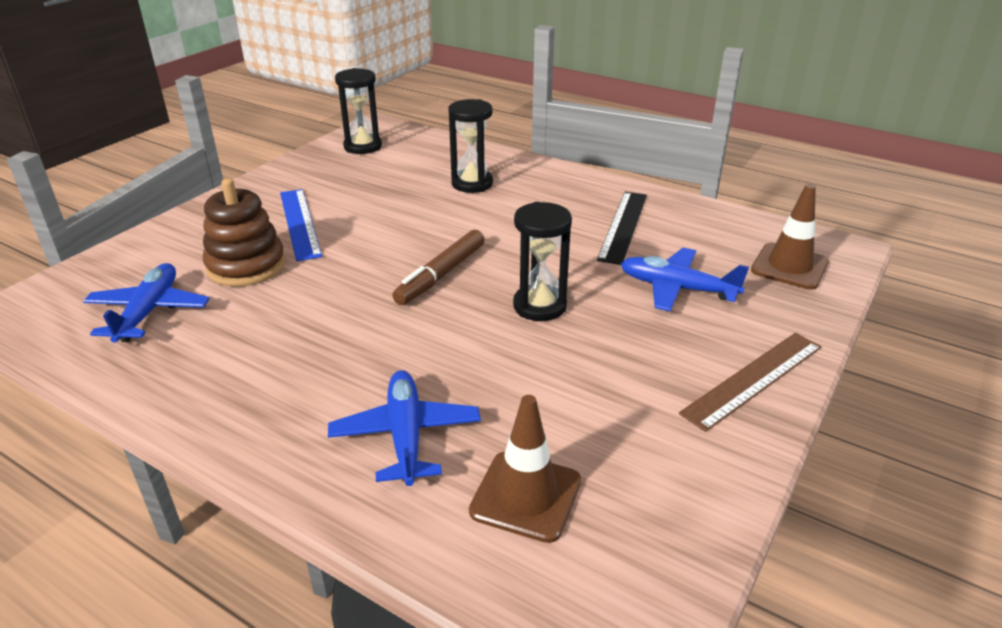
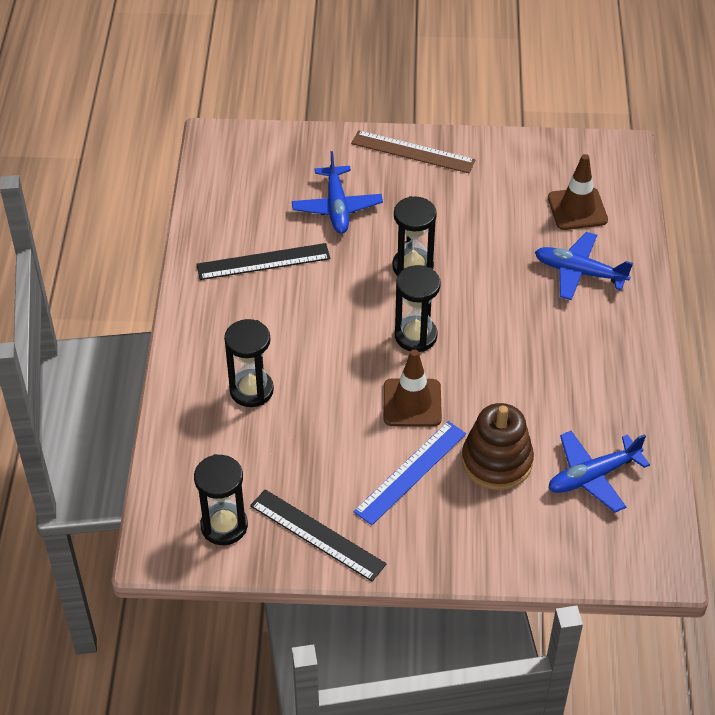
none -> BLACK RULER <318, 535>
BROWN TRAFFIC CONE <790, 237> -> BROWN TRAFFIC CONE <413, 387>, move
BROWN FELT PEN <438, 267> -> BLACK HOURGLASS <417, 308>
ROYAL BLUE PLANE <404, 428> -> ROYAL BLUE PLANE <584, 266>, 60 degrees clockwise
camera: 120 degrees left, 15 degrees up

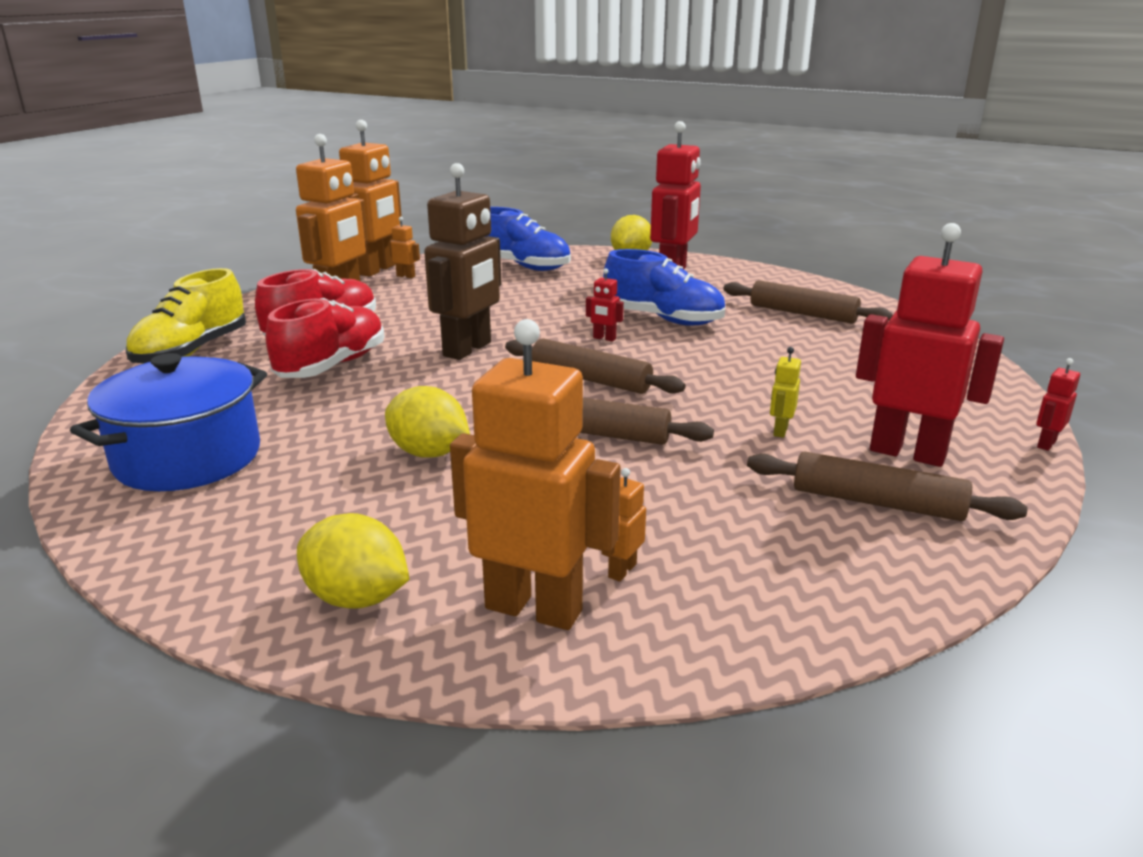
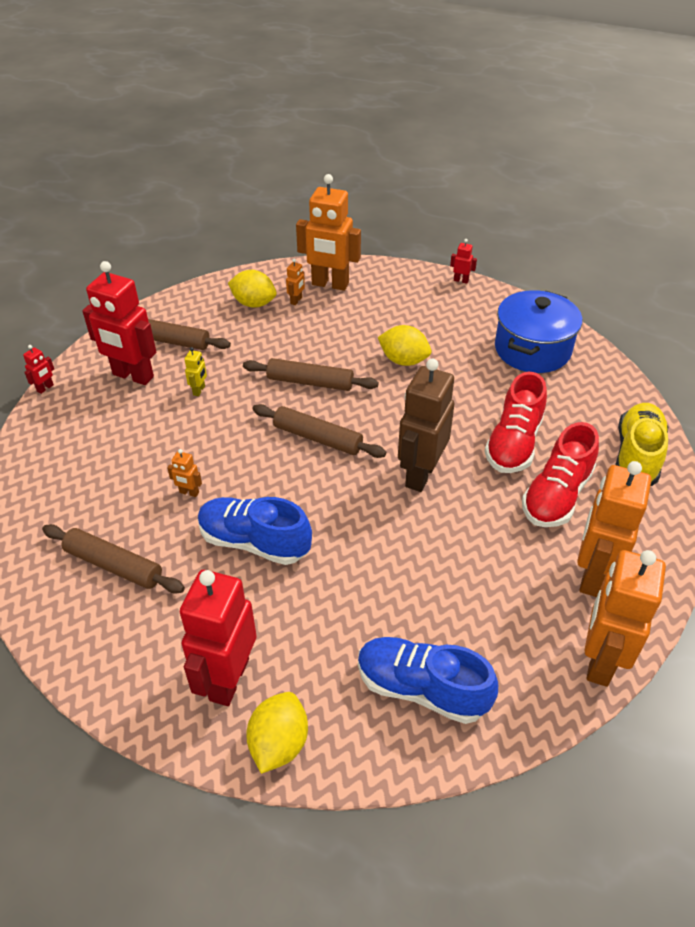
GOLDEN TOY LEMON <353, 561> -> GOLDEN TOY LEMON <252, 289>, move
BRIGHT ORANGE ROBOT FIGURE <404, 247> -> BRIGHT ORANGE ROBOT FIGURE <184, 473>, move
RED ROBOT FIGURE <605, 304> -> RED ROBOT FIGURE <463, 261>, move
camera: 175 degrees right, 20 degrees up

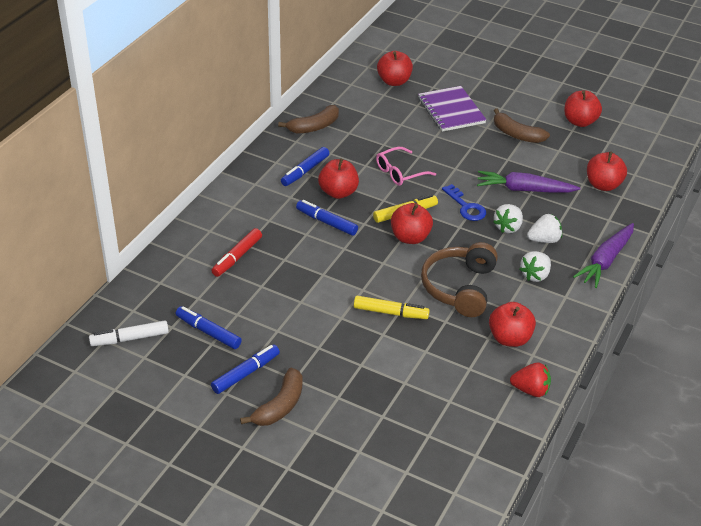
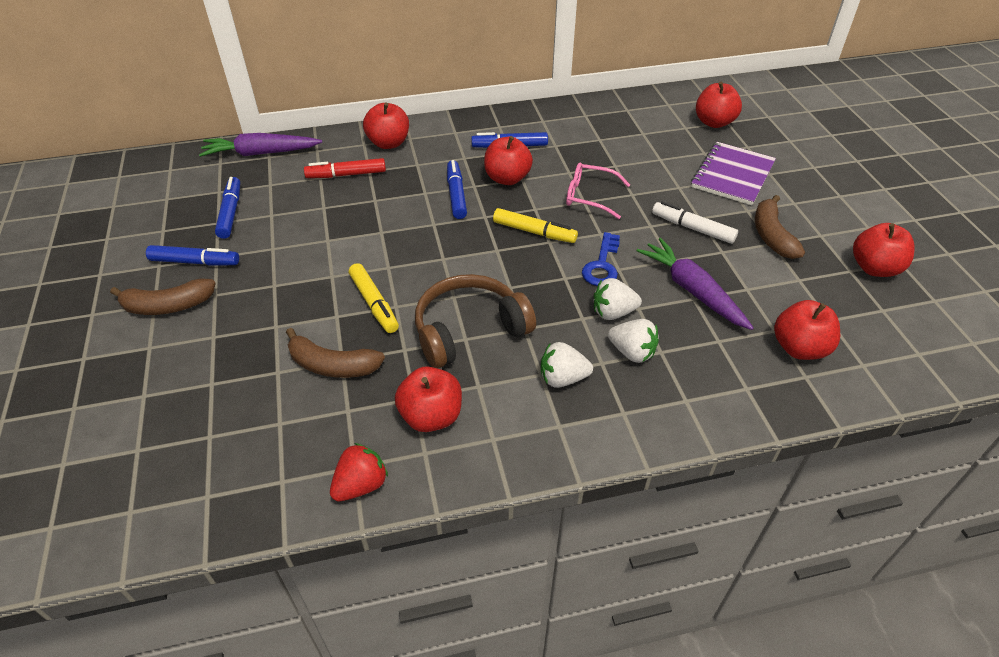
PURE WHITE FELT PEN <129, 333> -> PURE WHITE FELT PEN <695, 222>, move
BROWN TOY BANANA <308, 119> -> BROWN TOY BANANA <335, 353>, move
RED APPLE FRUIT <412, 223> -> RED APPLE FRUIT <386, 125>, move
VIOLET ROOT VEGETABLE <603, 255> -> VIOLET ROOT VEGETABLE <260, 145>, move
RED TOY STRAWBERRY <530, 380> -> RED TOY STRAWBERRY <359, 472>, 105 degrees counterclockwise
camera: 50 degrees right, 5 degrees up

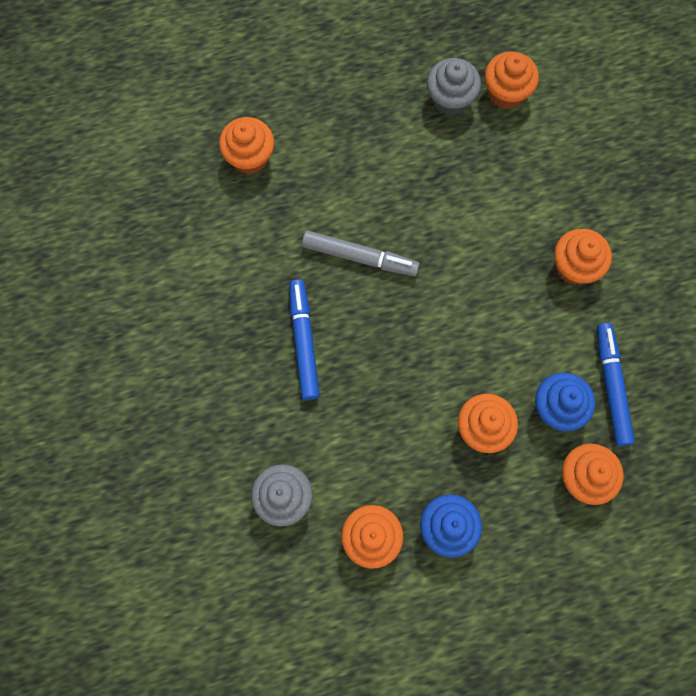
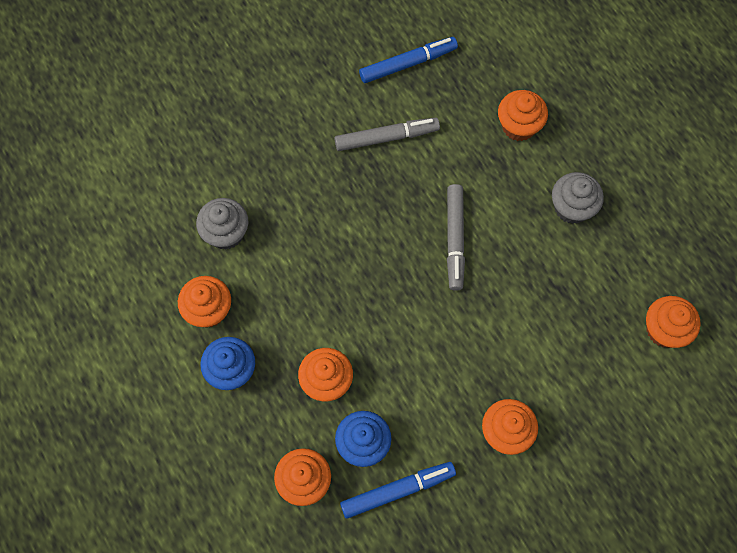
none -> GRAY FELT PEN <387, 134>
ROYAL BLUE FELT PEN <304, 339> -> ROYAL BLUE FELT PEN <408, 60>, move
GRAY CUPCAKE <454, 87> -> GRAY CUPCAKE <578, 198>, move
camera: 75 degrees right, 5 degrees down

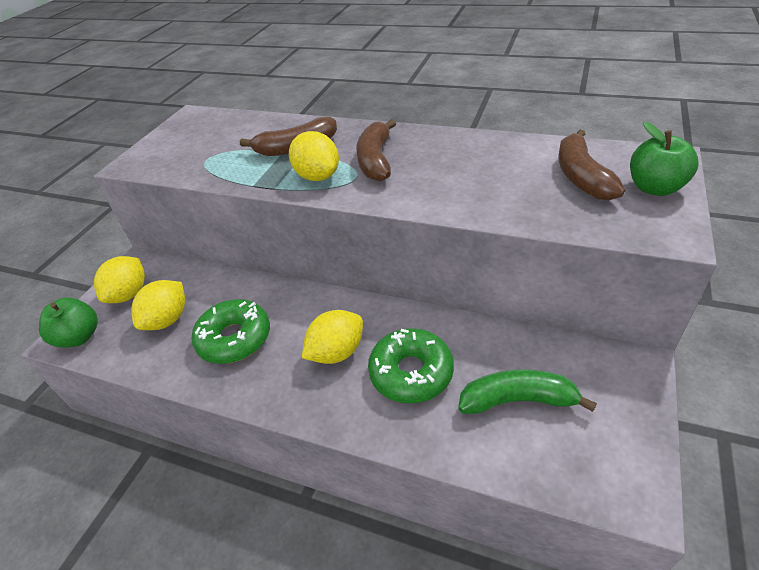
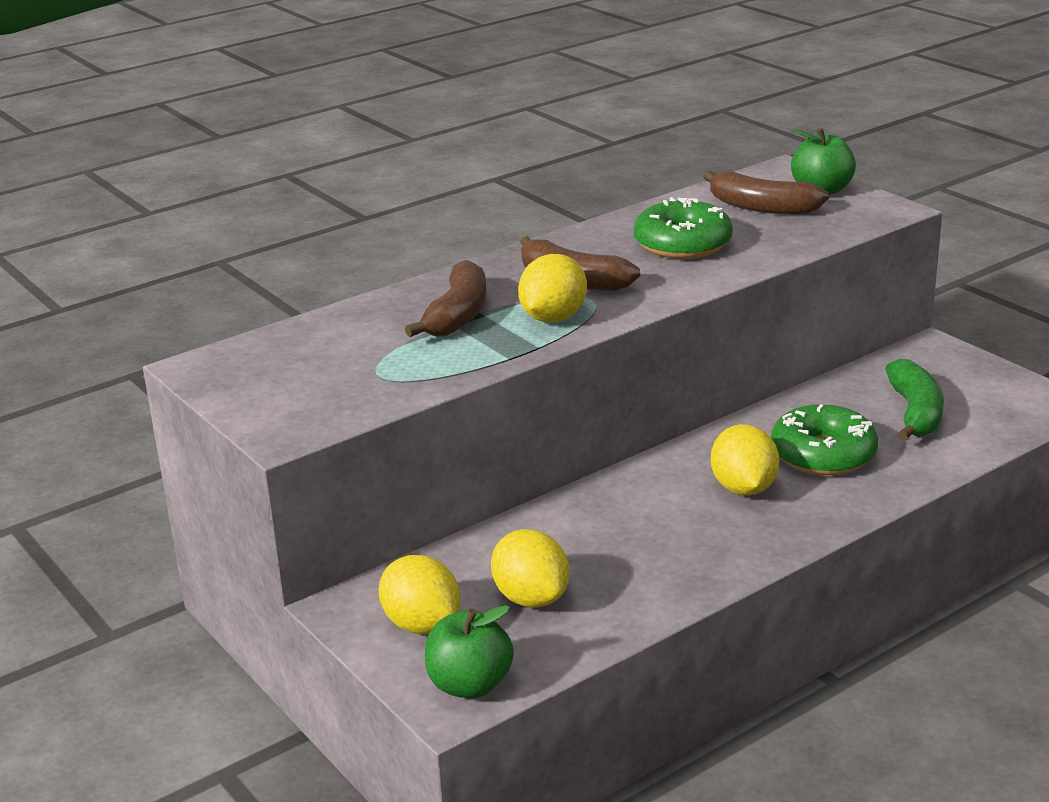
EMERALD DOUGHNUT <231, 331> -> EMERALD DOUGHNUT <683, 228>, move
GOLDEN TOY LEMON <314, 156> -> GOLDEN TOY LEMON <552, 288>, 60 degrees counterclockwise
EMERALD TOY BANANA <527, 391> -> EMERALD TOY BANANA <914, 400>, 150 degrees clockwise
camera: 60 degrees left, 15 degrees down

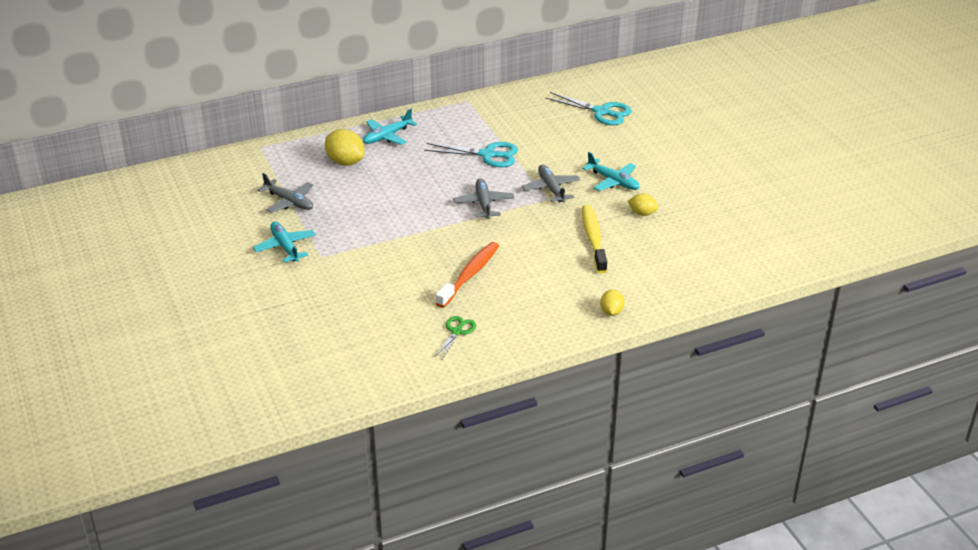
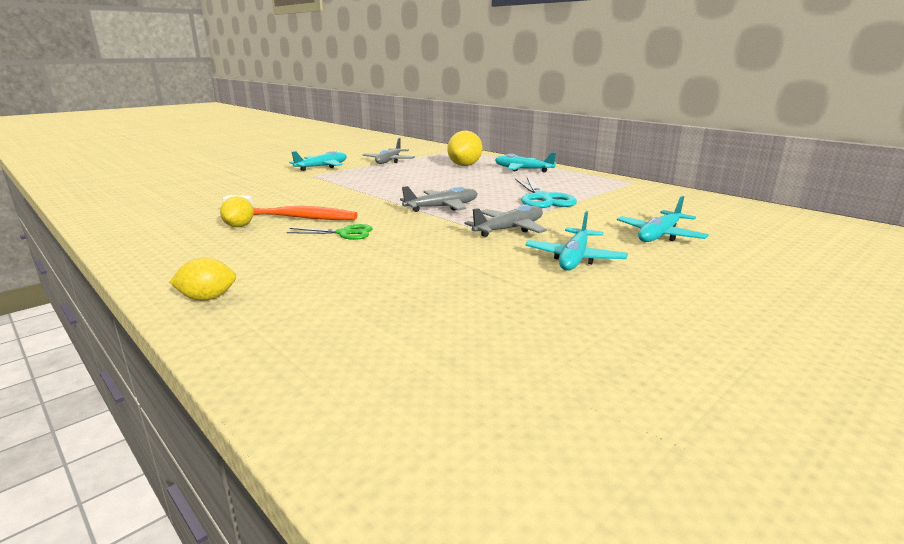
TURQUOISE SCISSORS <588, 108> -> none
GOLDEN DENTAL BRUSH <594, 239> -> none
none -> TURQUOISE PLANE <663, 219>
EMERALD SCISSORS <455, 337> -> EMERALD SCISSORS <330, 232>, move
GOLDEN TOY LEMON <643, 204> -> GOLDEN TOY LEMON <237, 211>, move
camera: 70 degrees right, 15 degrees down

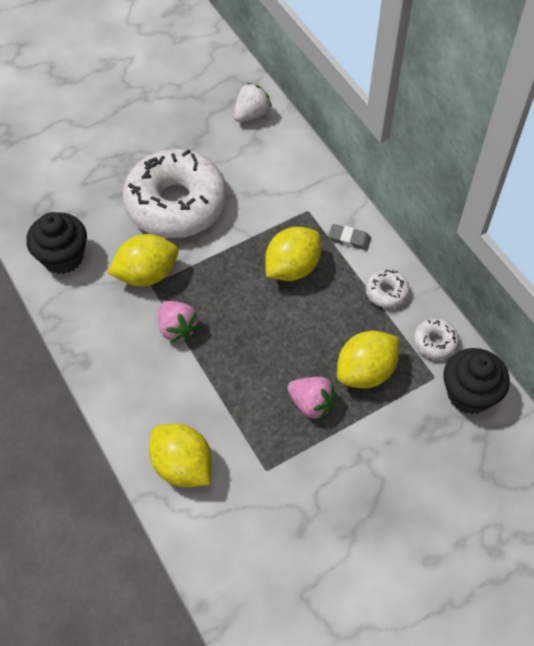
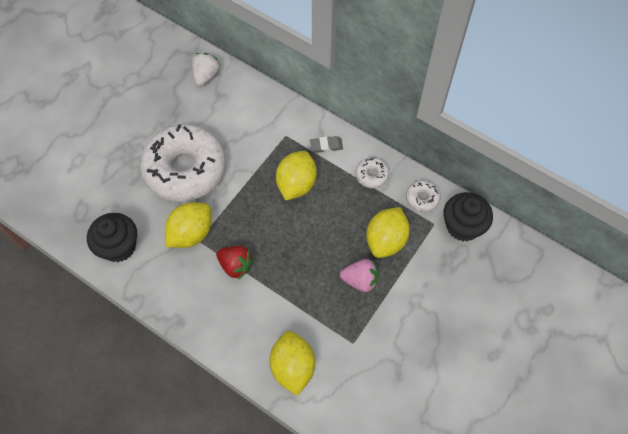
ROSE-PINK TOY STRAWBERRY <179, 322> -> RED TOY STRAWBERRY <235, 263>
GOLDEN TOY LEMON <180, 455> -> GOLDEN TOY LEMON <292, 363>, 60 degrees clockwise
camera: 25 degrees left, 5 degrees up

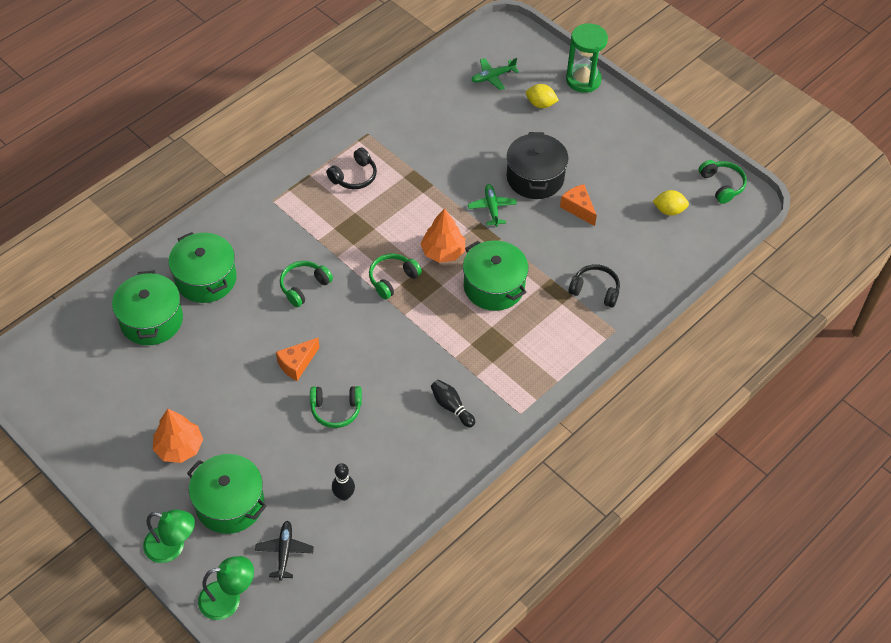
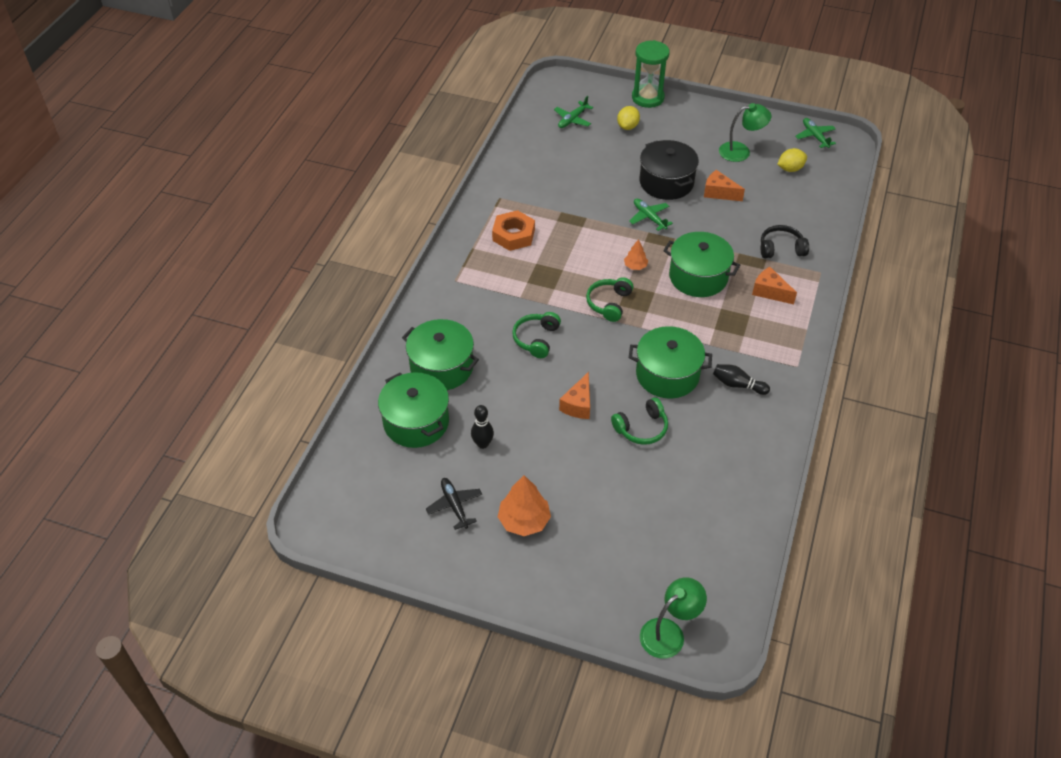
none -> BRIGHT ORANGE CHEESE WEDGE <774, 285>
EMERALD READING LAMP <169, 536> -> EMERALD READING LAMP <745, 132>, move
EMERALD COOKING POT <227, 494> -> EMERALD COOKING POT <670, 362>, move
BLACK PLANE <284, 551> -> BLACK PLANE <454, 504>, move
BLACK SKITTLE <343, 482> -> BLACK SKITTLE <482, 427>, move
BLACK HEADPHONES <351, 168> -> BRIGHT ORANGE NUT <513, 230>
EMERALD HEADPHONES <723, 182> -> EMERALD PLANE <815, 133>
GOLDEN TOY LEMON <542, 96> -> GOLDEN TOY LEMON <628, 118>, 60 degrees counterclockwise
BRIGHT ORANGE TREE <443, 235> -> BRIGHT ORANGE TREE <636, 254>, x0.55
camera: 25 degrees left, 5 degrees down

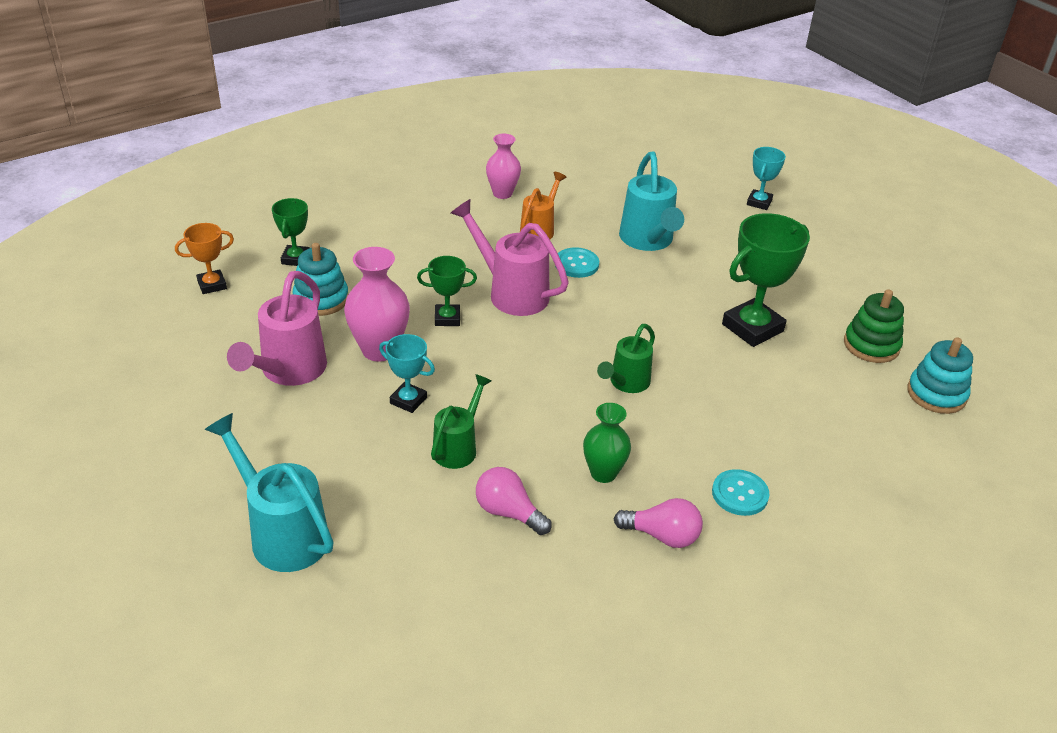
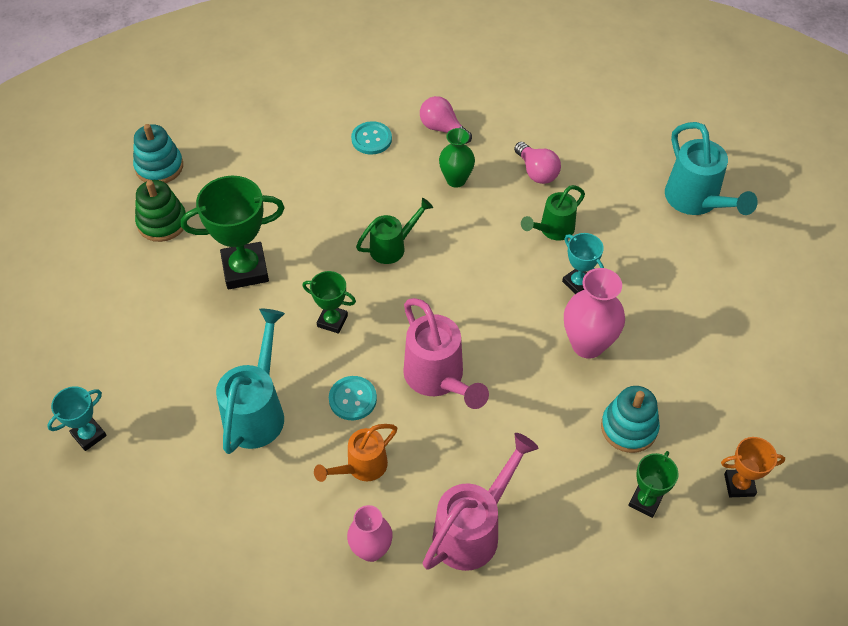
ROSE-PINK SPRINKLING CAN <277, 328> -> ROSE-PINK SPRINKLING CAN <481, 502>, move
EMERALD PRIZE CUP <447, 291> -> EMERALD PRIZE CUP <329, 302>, move
camera: 155 degrees left, 15 degrees up

